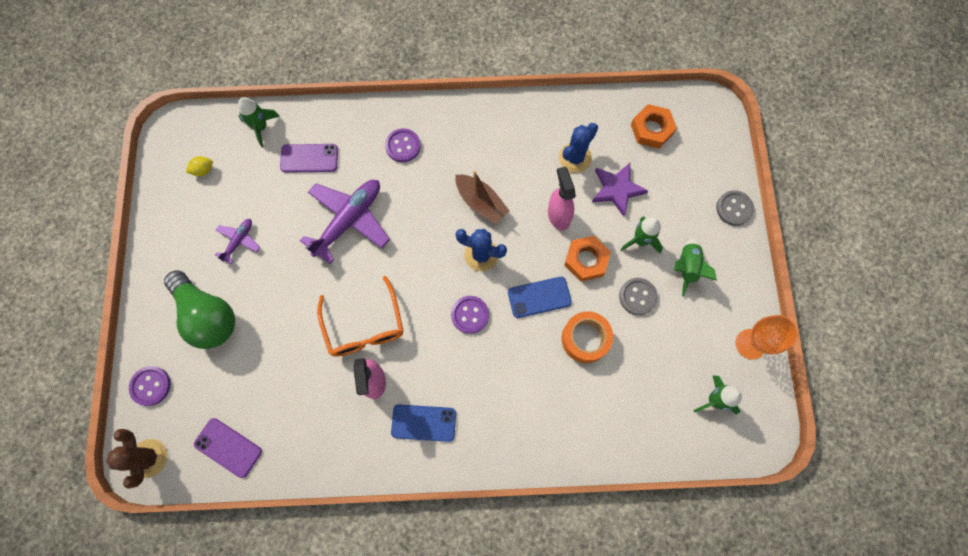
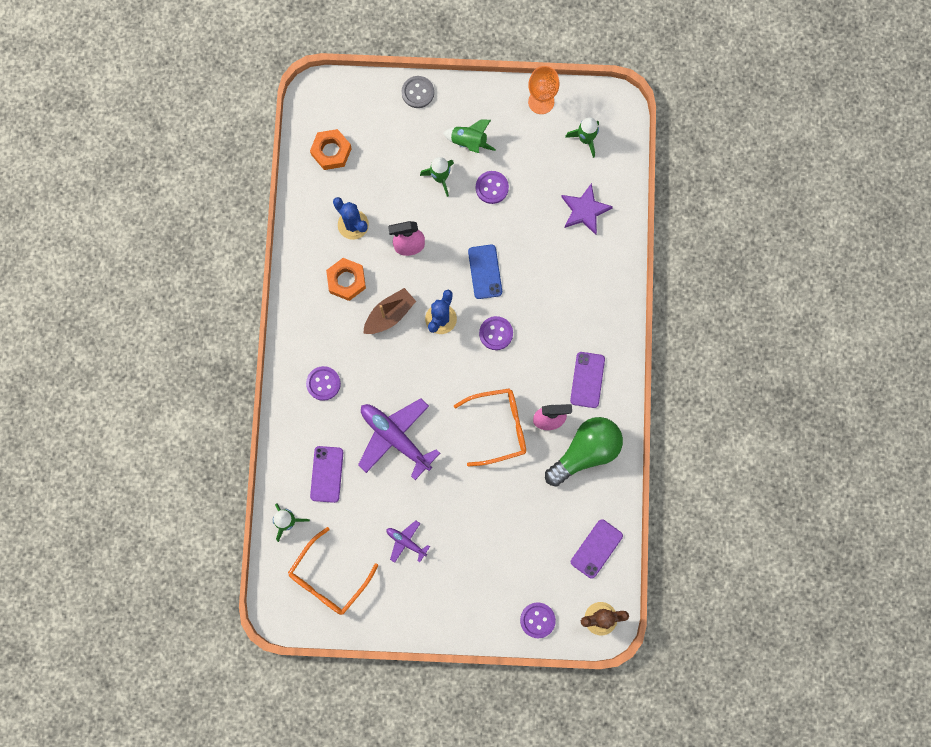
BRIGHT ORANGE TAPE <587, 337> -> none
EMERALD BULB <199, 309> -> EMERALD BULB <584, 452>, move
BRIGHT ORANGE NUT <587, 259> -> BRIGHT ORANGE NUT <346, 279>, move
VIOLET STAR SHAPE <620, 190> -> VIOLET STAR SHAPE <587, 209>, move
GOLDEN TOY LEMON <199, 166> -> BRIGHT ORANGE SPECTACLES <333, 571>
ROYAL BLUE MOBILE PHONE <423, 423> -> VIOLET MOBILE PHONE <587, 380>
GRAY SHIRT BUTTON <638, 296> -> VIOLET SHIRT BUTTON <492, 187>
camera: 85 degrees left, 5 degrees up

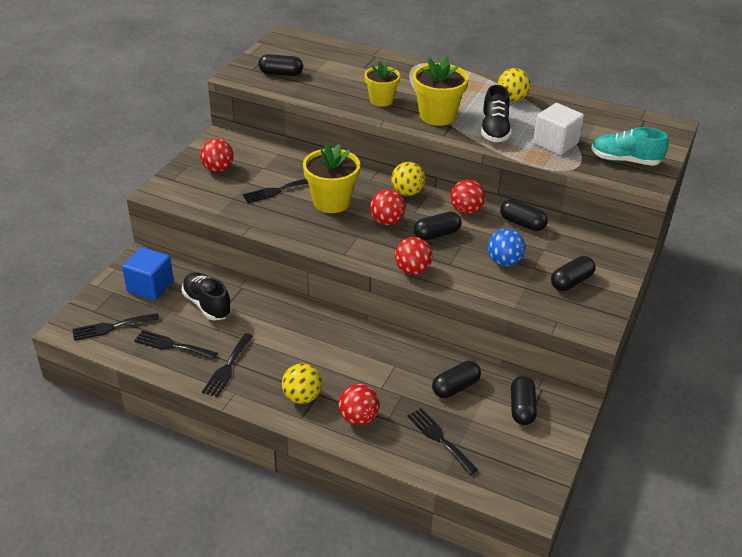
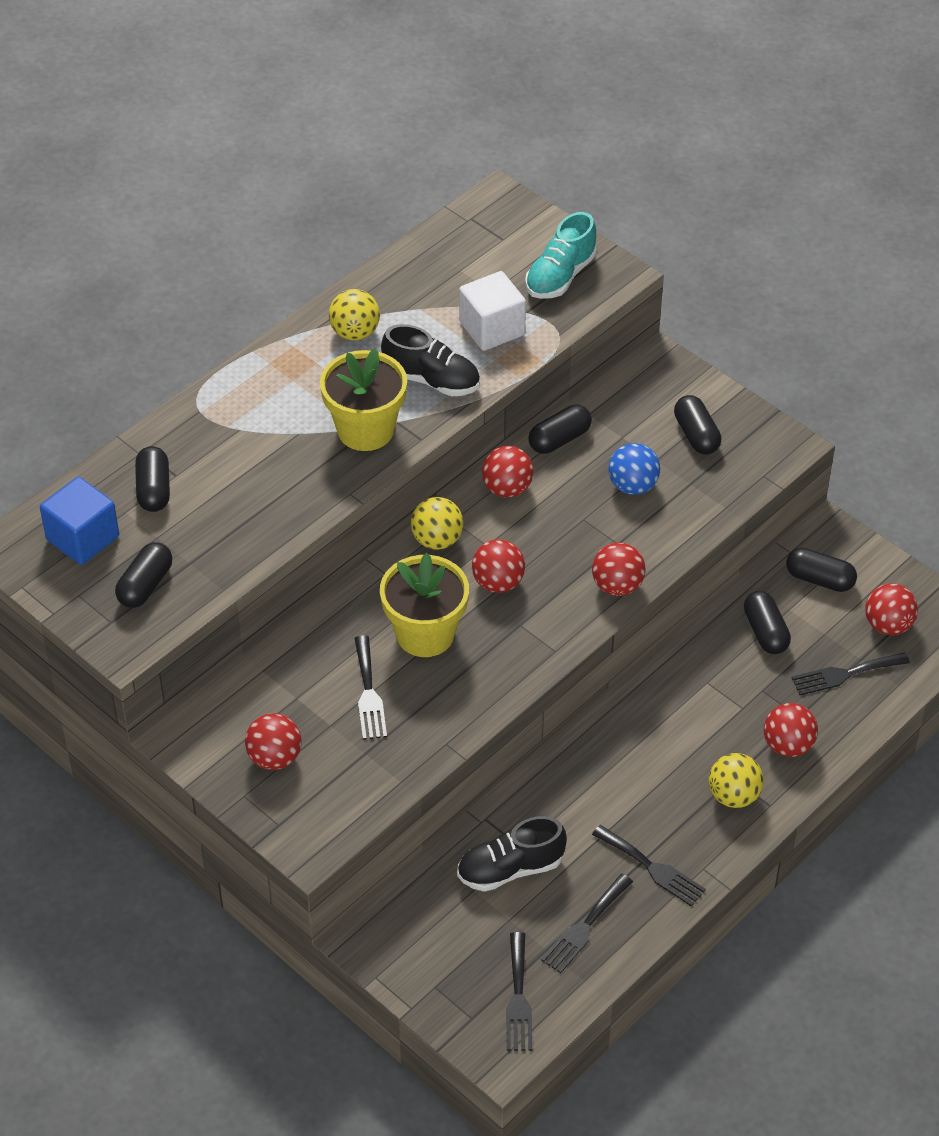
GOLDEN POTTED PLANT <382, 84> -> none
none -> RED BALL <891, 609>
ROYAL BLUE BLOCK <148, 273> -> ROYAL BLUE BLOCK <79, 521>, move
BLACK PILL <437, 226> -> BLACK PILL <152, 479>, move
camera: 70 degrees left, 10 degrees up

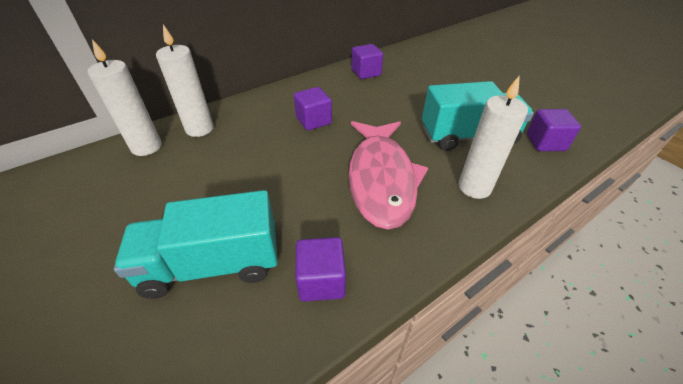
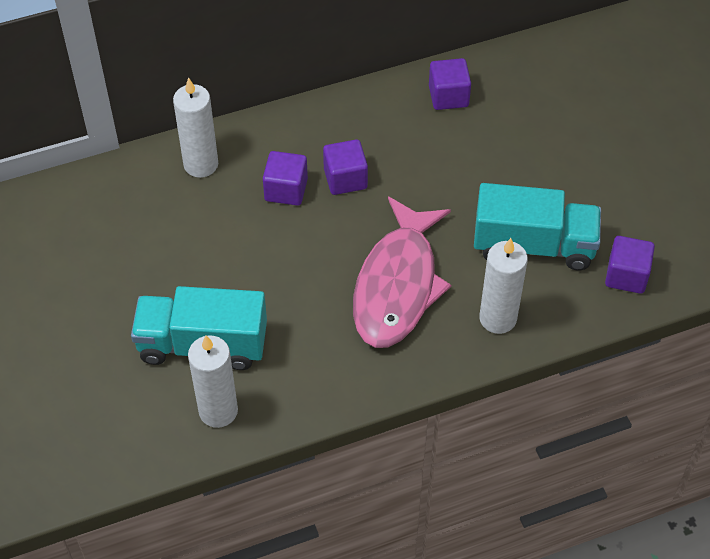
PURE WHITE CANDLE <125, 97> -> PURE WHITE CANDLE <213, 381>, move
VIOLET BLOCK <321, 269> -> VIOLET BLOCK <285, 178>, move
camera: 15 degrees right, 10 degrees up

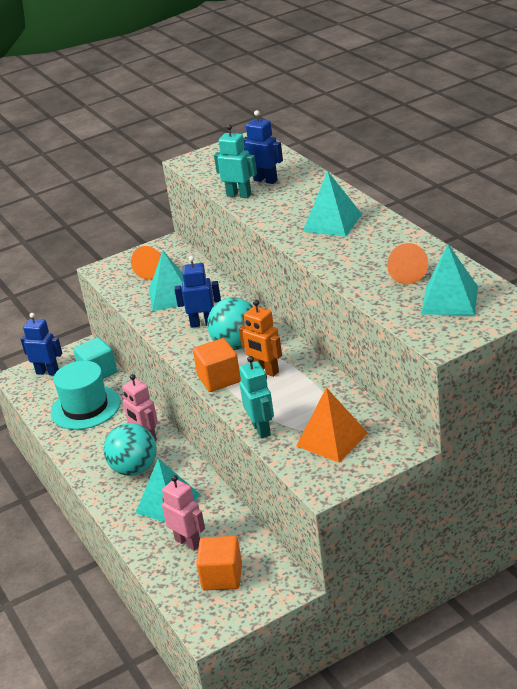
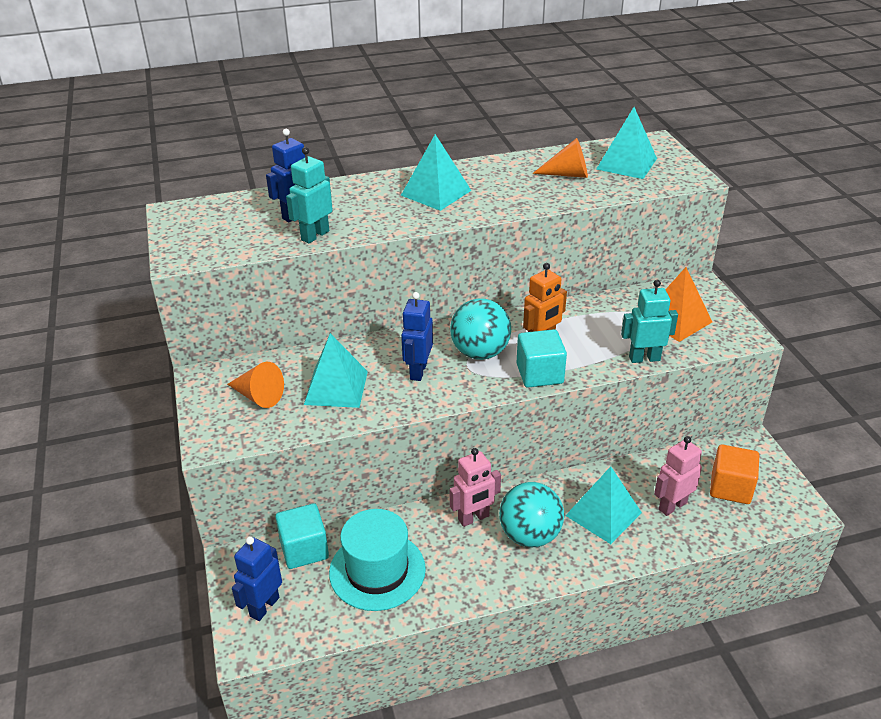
BRIGHT ORANGE BLOCK <217, 365> -> TURQUOISE BLOCK <542, 358>
camera: 80 degrees left, 5 degrees up

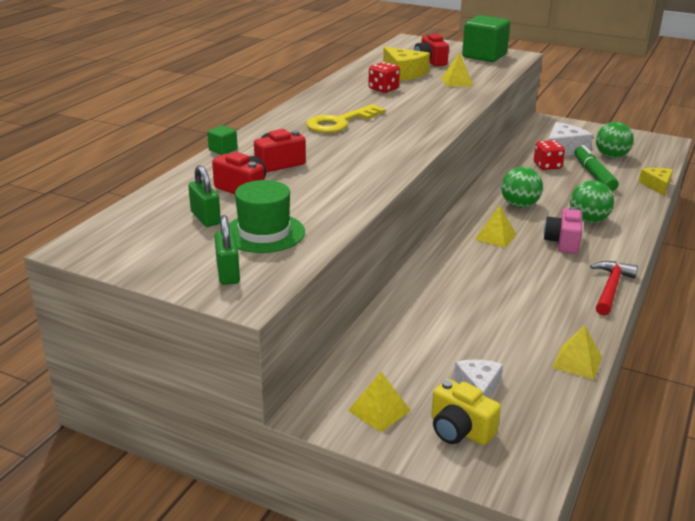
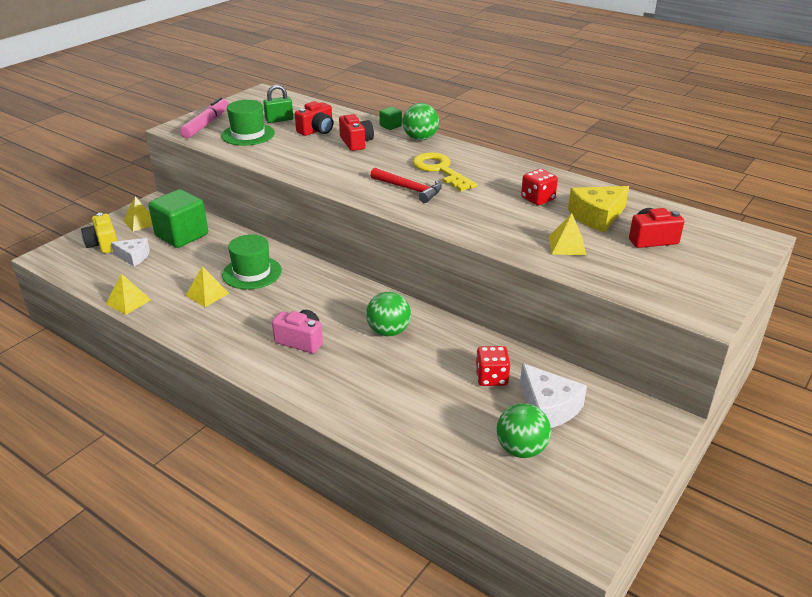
EMERALD FELT PEN <596, 168> -> none
GOLDEN CHEESE WEDGE <656, 181> -> none
none -> EMERALD TALL HAT <252, 262>
EMERALD BLOCK <486, 38> -> EMERALD BLOCK <178, 218>, move
GOLDEN PYRAMID <496, 226> -> GOLDEN PYRAMID <207, 286>, move
EMERALD BALL <592, 201> -> EMERALD BALL <421, 122>, move
RED CLAW HAMMER <614, 288> -> RED CLAW HAMMER <406, 185>, move
EMERALD PADLOCK <227, 250> -> ROSE-PINK FELT PEN <204, 117>
GOLDEN COMPACT CAMERA <466, 412> -> GOLDEN COMPACT CAMERA <99, 233>, 75 degrees counterclockwise
camera: 100 degrees right, 5 degrees up

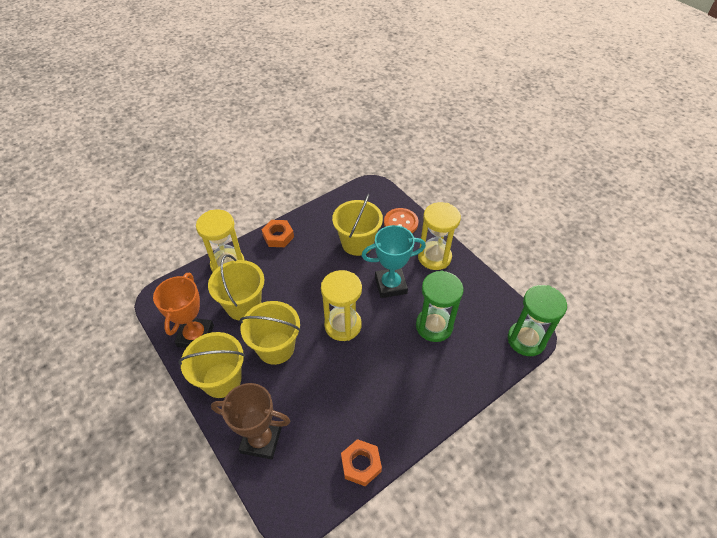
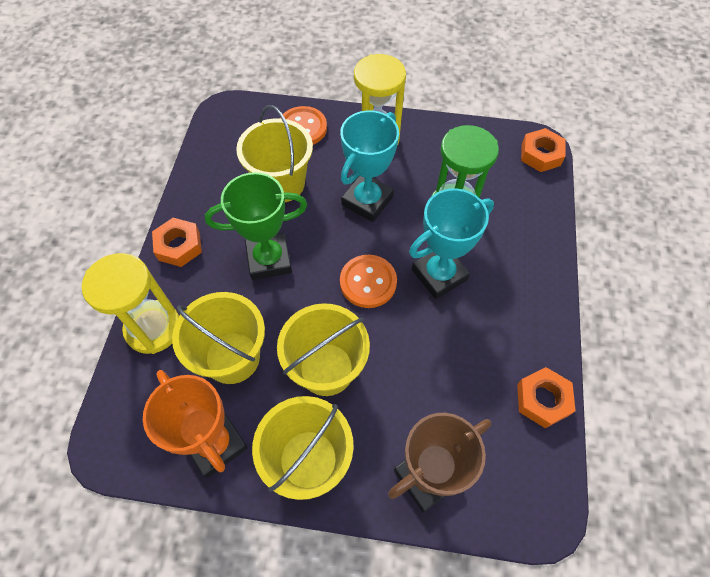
none -> EMERALD PRIZE CUP <256, 226>
none -> TURQUOISE PRIZE CUP <451, 244>
GOLDEN HOURGLASS <341, 305> -> BRIGHT ORANGE SHIRT BUTTON <368, 281>
EMERALD HOURGLASS <537, 320> -> BRIGHT ORANGE NUT <543, 150>
camera: 45 degrees left, 10 degrees up

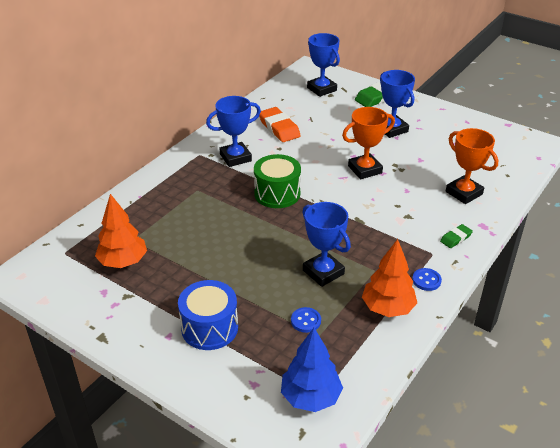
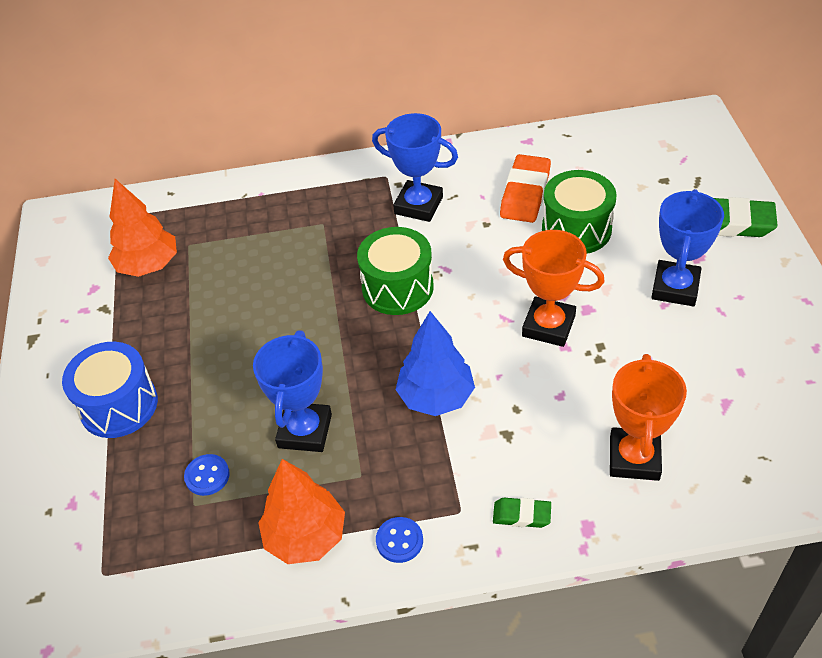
ROYAL BLUE PRIZE CUP <323, 65> -> none
none -> EMERALD DRUM <579, 212>
ROYAL BLUE TREE <312, 370> -> ROYAL BLUE TREE <435, 363>, move
camera: 50 degrees right, 10 degrees up

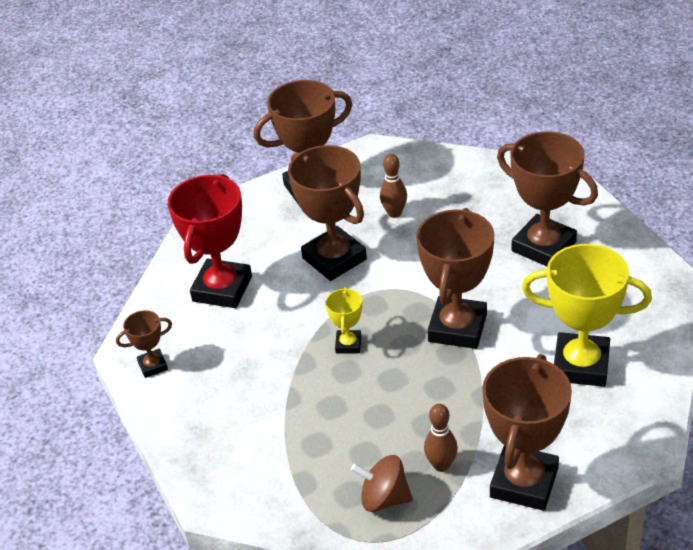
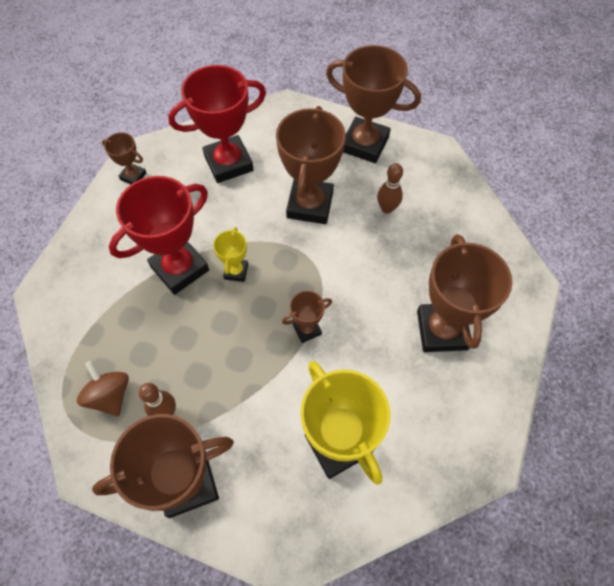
none -> RED PRIZE CUP <159, 235>
GOLDEN PRIZE CUP <344, 320> -> GOLDEN PRIZE CUP <230, 254>, 45 degrees counterclockwise
BROWN PRIZE CUP <455, 278> -> BROWN PRIZE CUP <307, 317>, x0.49
camera: 45 degrees right, 20 degrees up

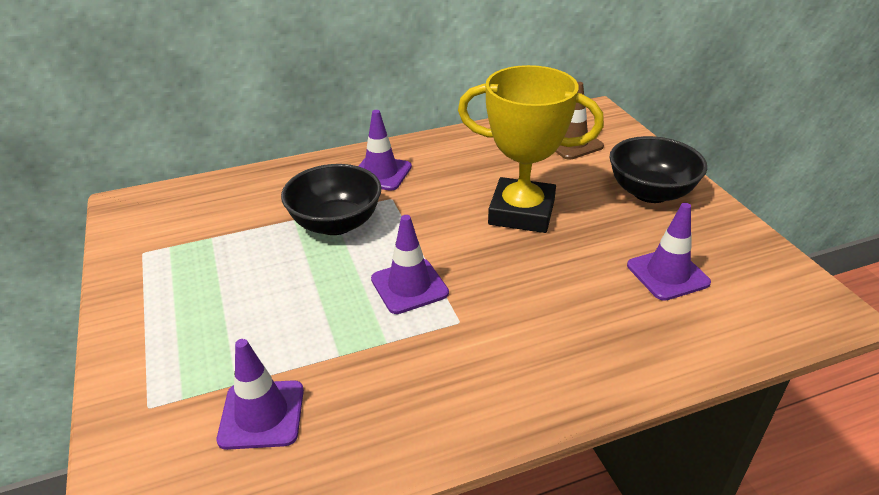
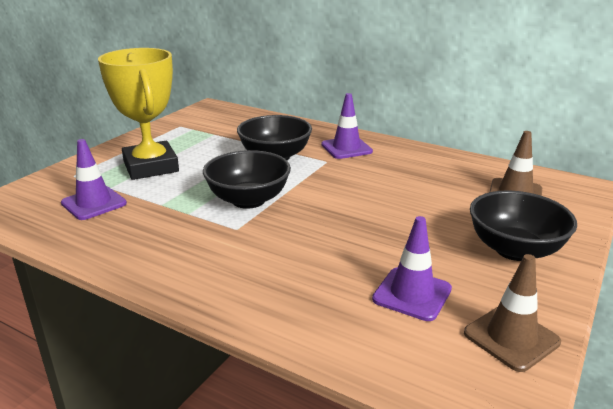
none -> BROWN TRAFFIC CONE <512, 313>
GOLDEN PRIZE CUP <531, 149> -> GOLDEN PRIZE CUP <138, 114>, move
VIOLET TRAFFIC CONE <410, 264> -> BLACK DEEP DISH <247, 179>
camera: 50 degrees right, 10 degrees down

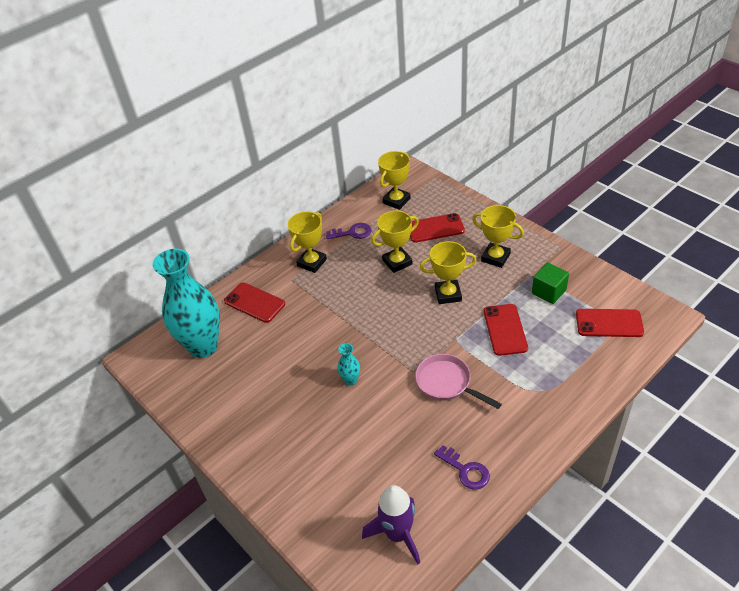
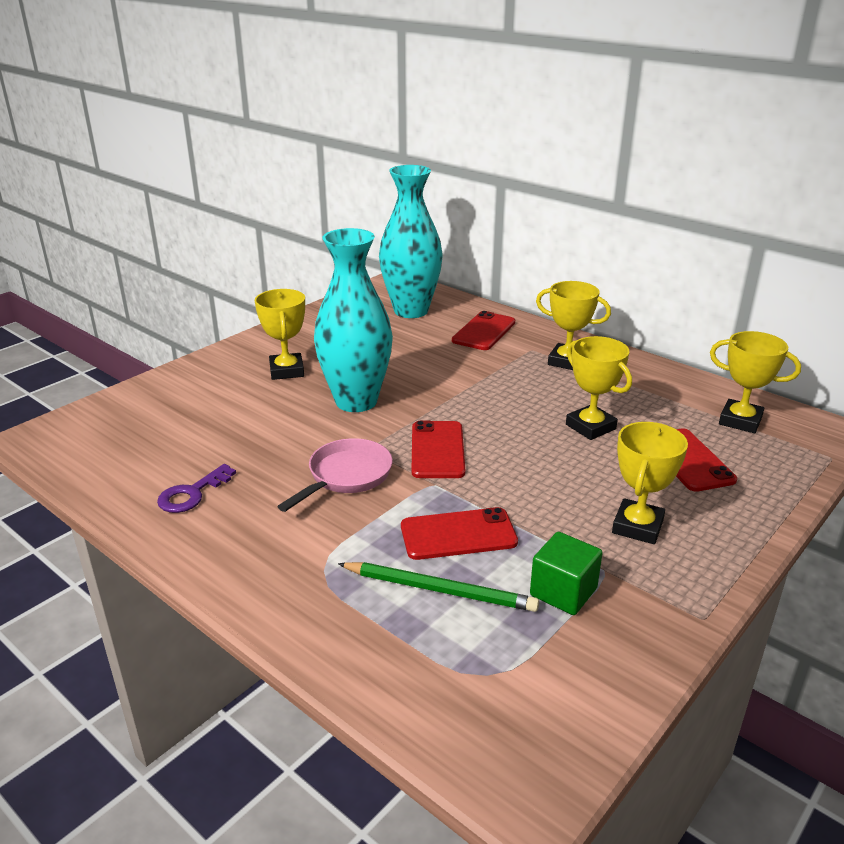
VIOLET KEY <349, 231> -> none
VIOLET ROCKET <391, 524> -> none
none -> EMERALD LEAD PENCIL <438, 587>
GOLDEN PRIZE CUP <448, 272> -> GOLDEN PRIZE CUP <280, 334>, move
RED MOBILE PHONE <610, 323> -> RED MOBILE PHONE <438, 449>, move
TURQUOISE TALL VASE <348, 364> -> TURQUOISE TALL VASE <353, 320>, x2.50
camera: 80 degrees right, 15 degrees down

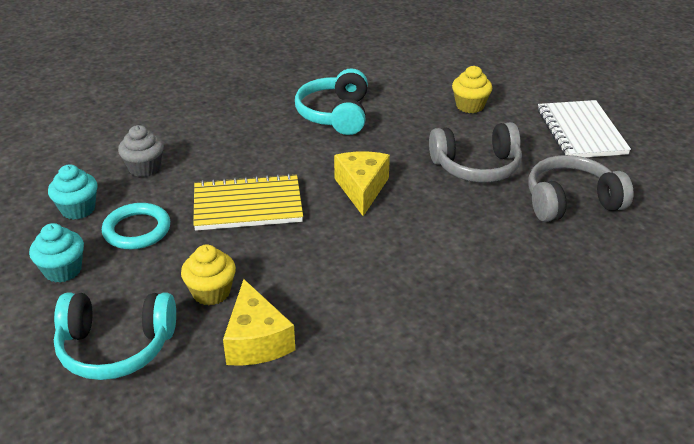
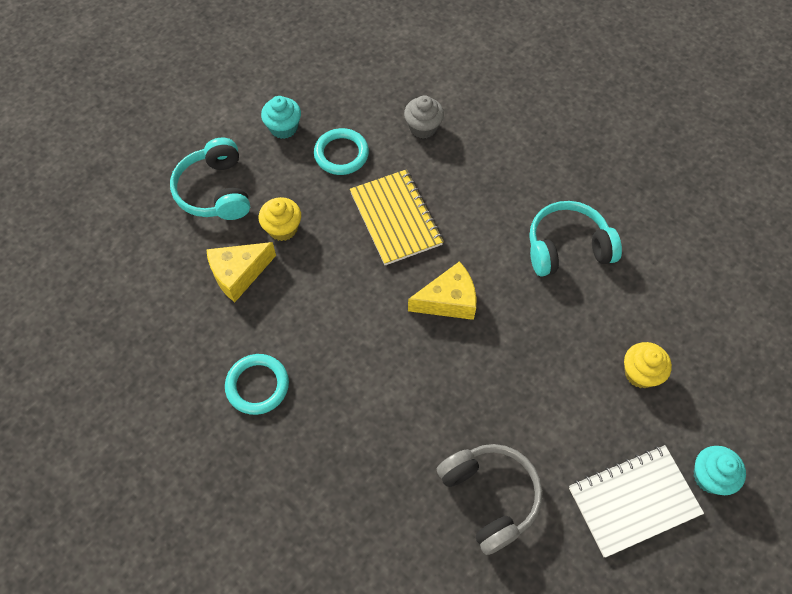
GRAY HEADPHONES <475, 152> -> none
none -> TURQUOISE TORUS <257, 384>
TURQUOISE CUPCAKE <72, 192> -> TURQUOISE CUPCAKE <720, 470>, move
camera: 75 degrees right, 25 degrees up

